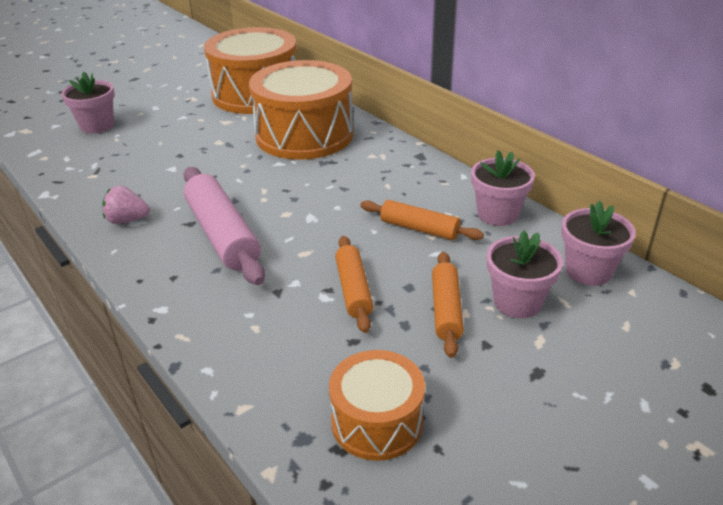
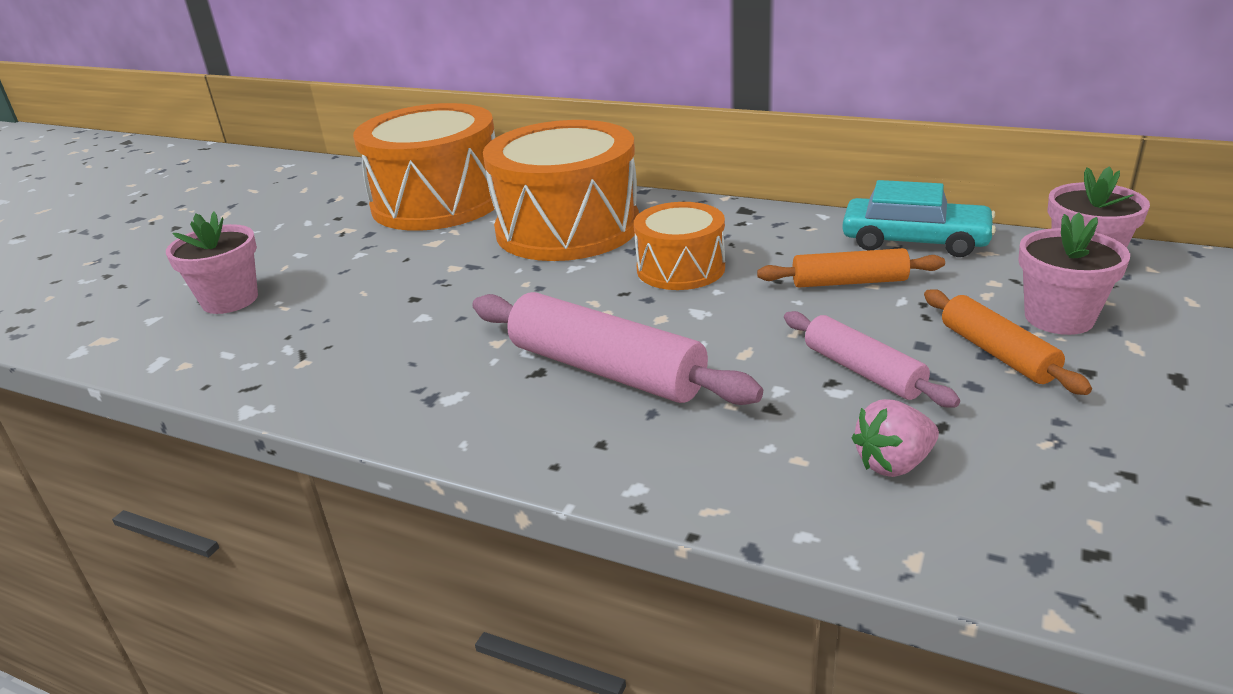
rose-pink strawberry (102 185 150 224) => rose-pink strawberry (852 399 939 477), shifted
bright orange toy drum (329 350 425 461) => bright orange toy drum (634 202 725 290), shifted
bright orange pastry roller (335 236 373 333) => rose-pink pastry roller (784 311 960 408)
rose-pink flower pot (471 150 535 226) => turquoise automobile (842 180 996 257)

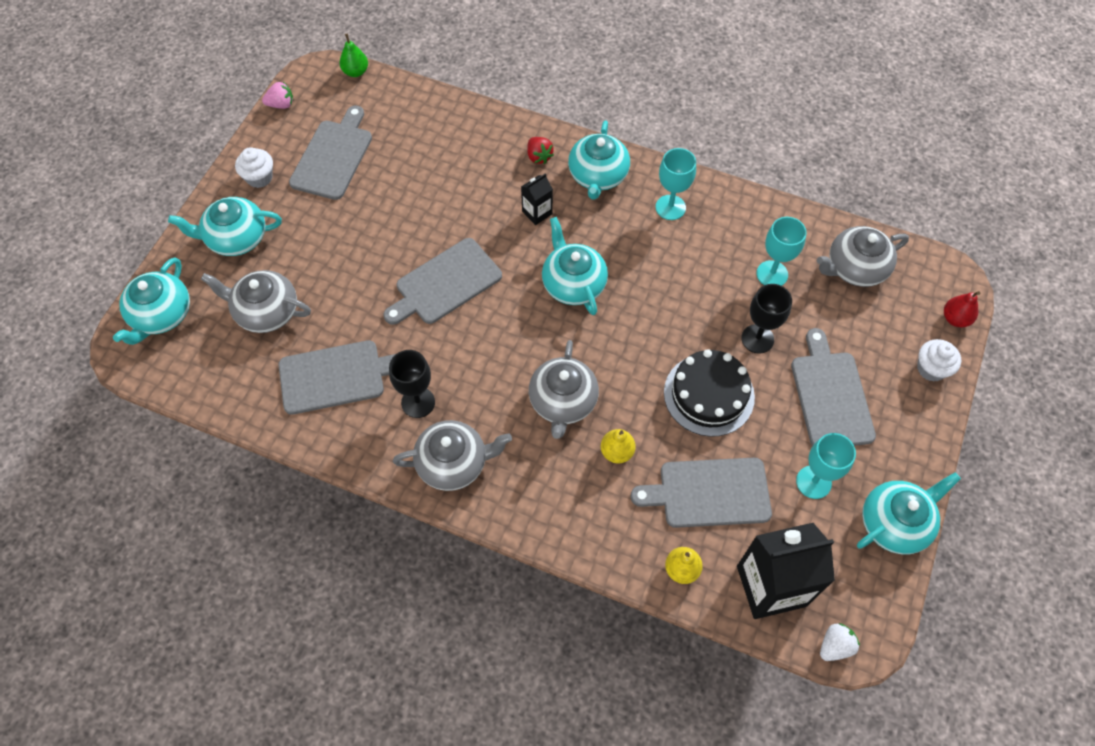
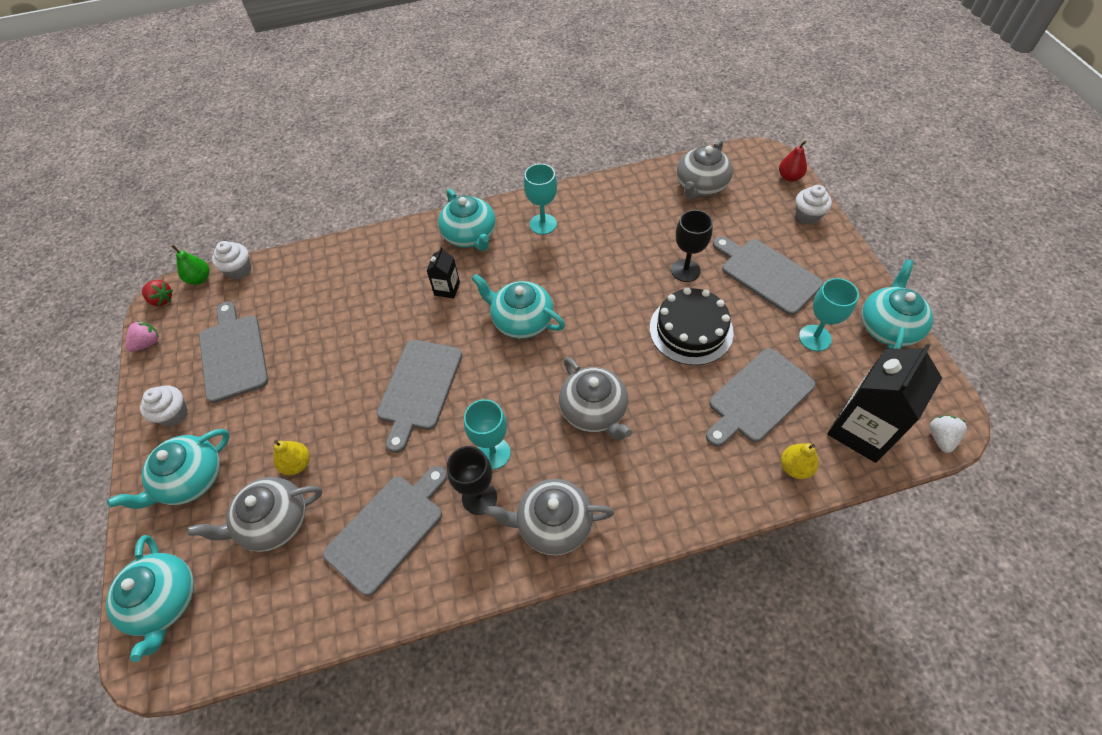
gray teapot (393 420 512 491) => gray teapot (485 479 614 556), 135 degrees counterclockwise
scarlet strawberry (527 137 554 164) => scarlet strawberry (142 280 173 306), shifted
bright yellow toy pear (601 429 636 464) => bright yellow toy pear (273 440 310 475), shifted
turquoise wine glass (756 217 807 286) => turquoise wine glass (464 399 511 469), shifted
nothing => snow-white fairy cake (212 241 251 279)

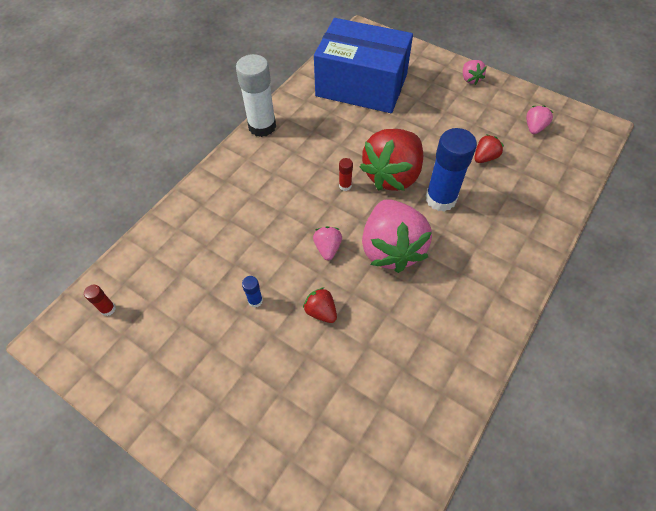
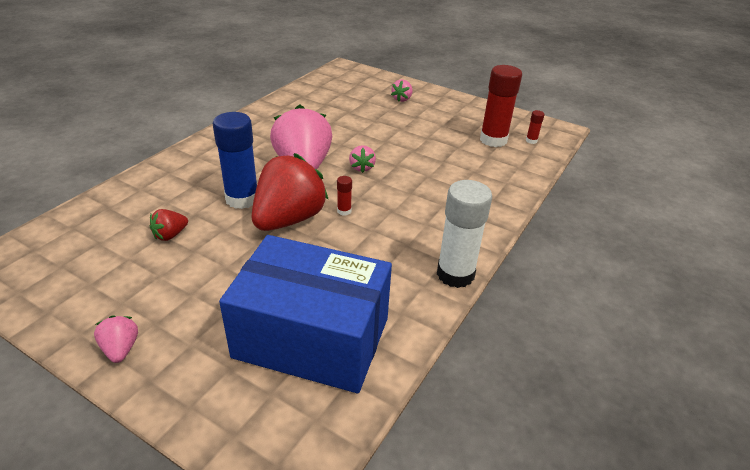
cobalt glue stick (242 276 263 307) => nothing
scarlet strawberry (303 287 337 323) => nothing
rose-pink strawberry (526 105 553 134) => rose-pink strawberry (391 79 412 102), shifted
nothing => scarlet glue stick (480 65 522 147)

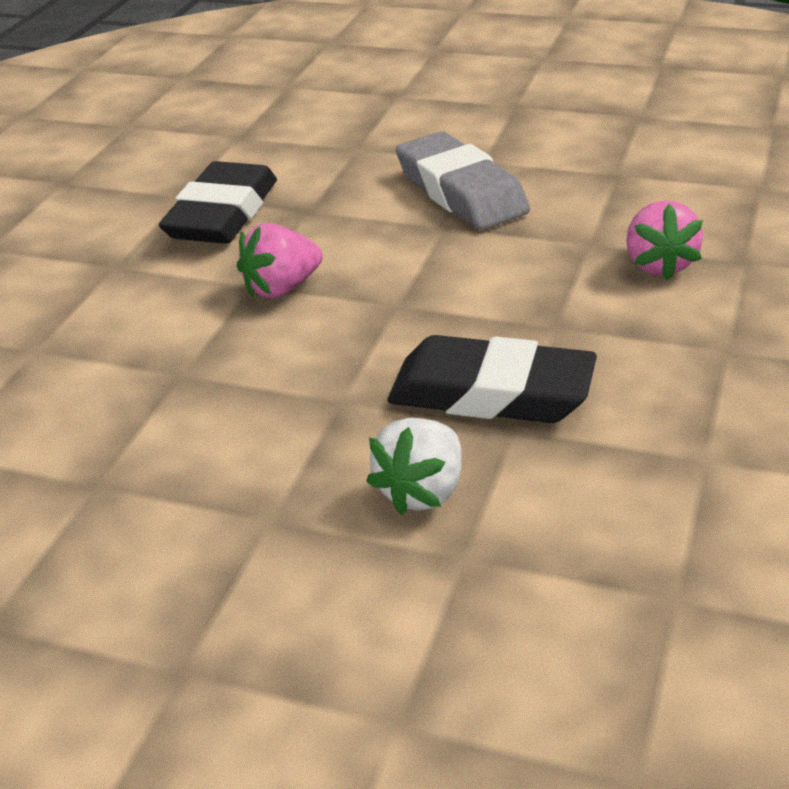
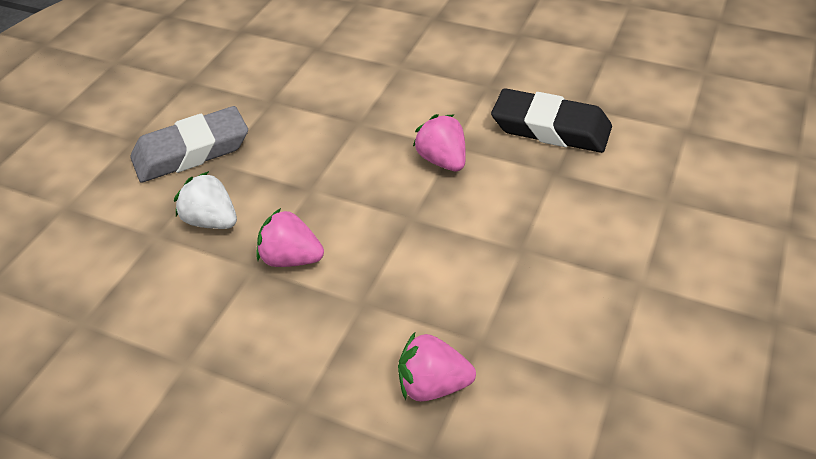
ebony gum eraser (388 335 597 423) => rose-pink strawberry (256 208 324 267)
gray gum eraser (396 131 530 230) => gray gum eraser (130 106 248 183), shifted

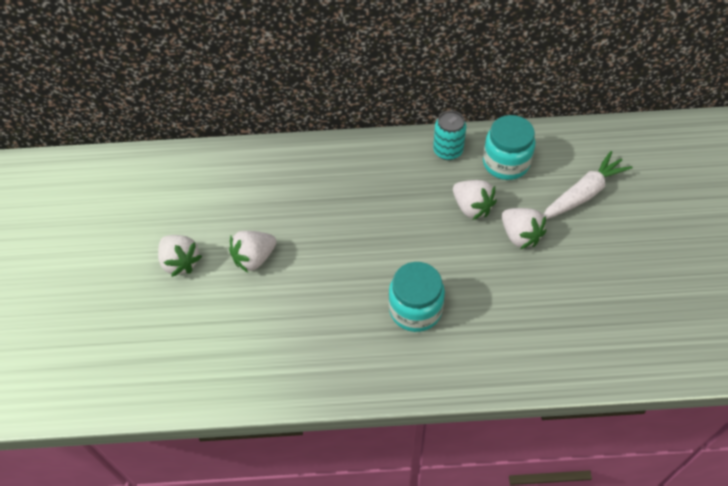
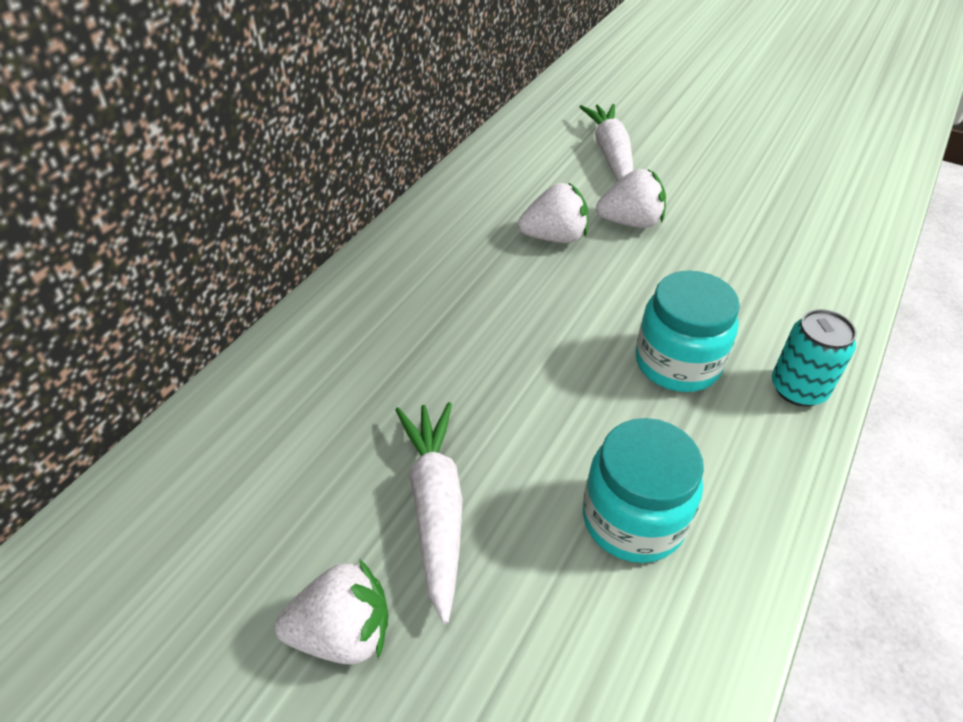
snow-white strawberry (229 231 276 272) => snow-white root vegetable (395 402 463 624)
turquoise soda can (433 111 466 160) => turquoise soda can (772 309 857 407), shifted
turquoise preserve jar (483 115 535 180) => turquoise preserve jar (583 418 704 563), shifted

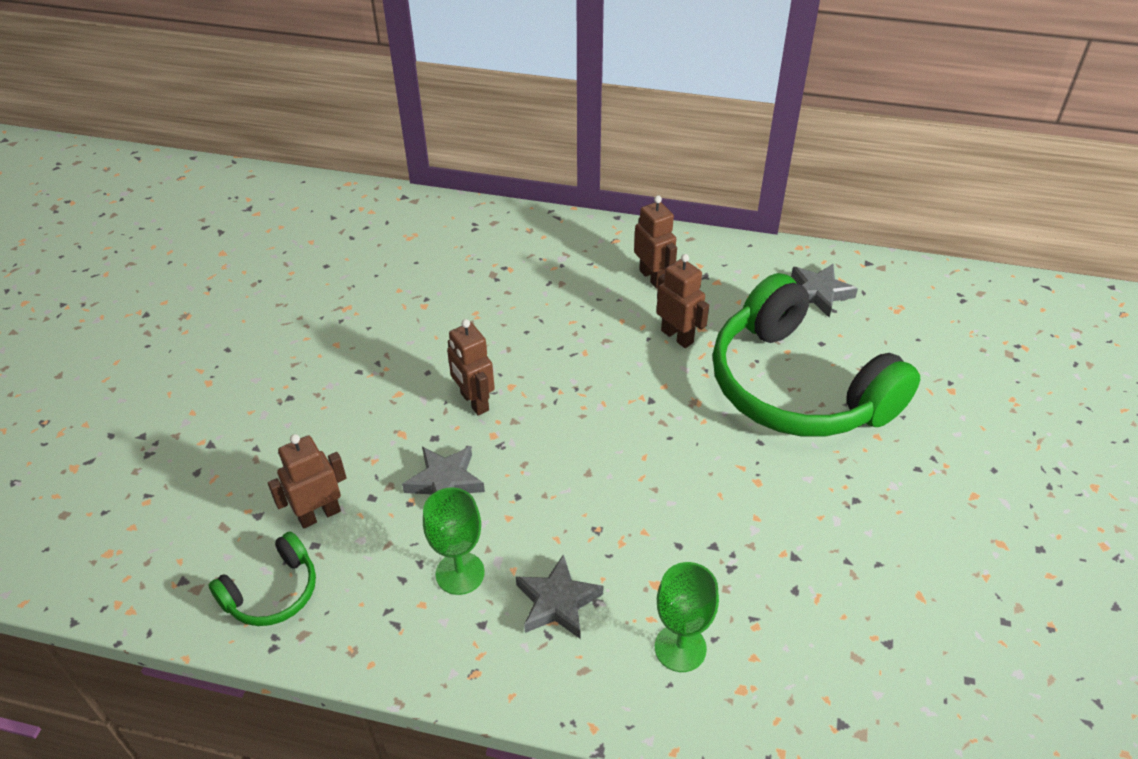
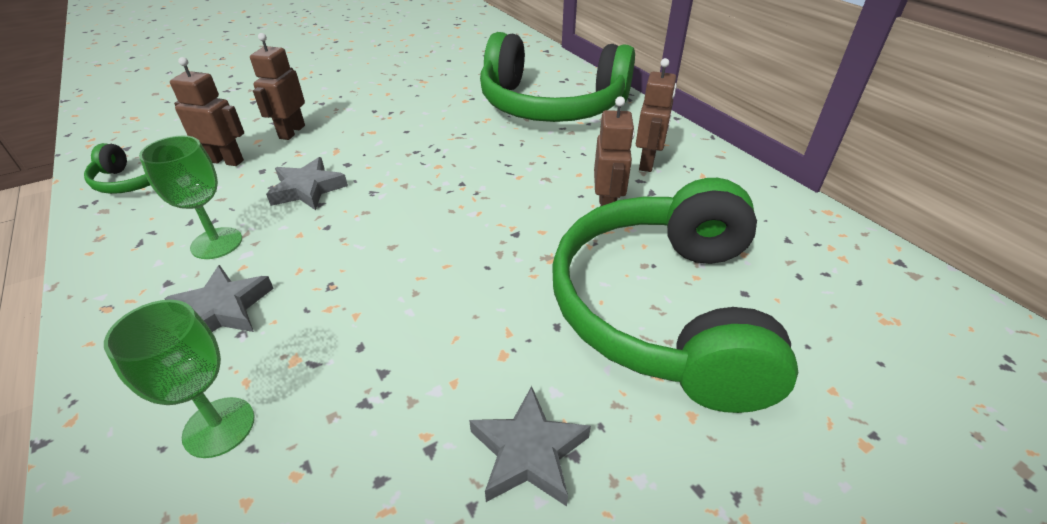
brown toy robot (447 319 495 415) => brown toy robot (250 33 305 140), shifted
gray five-pointed star (791 264 858 318) => gray five-pointed star (469 386 591 506), shifted
nothing => green headphones (480 32 635 122)

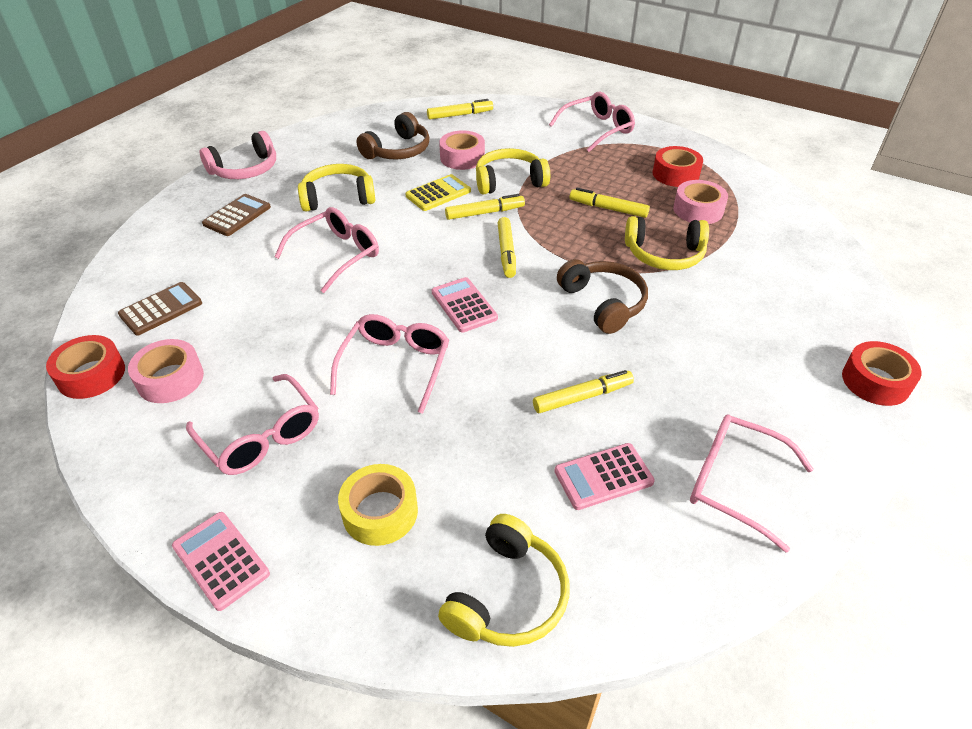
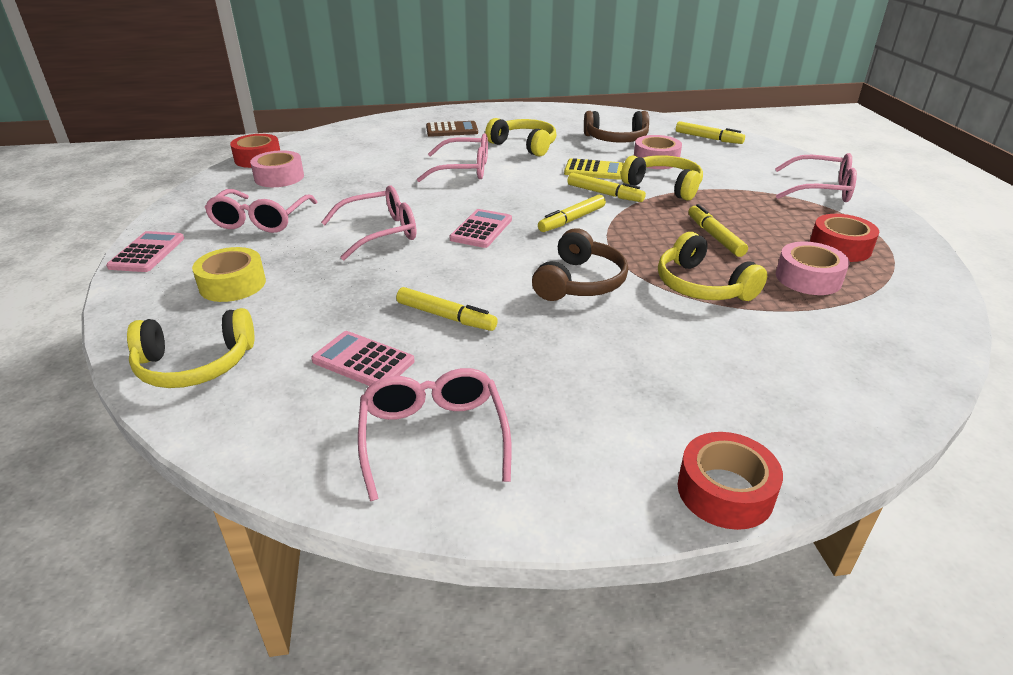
brown calculator (118 282 202 336) => nothing
rose-pink headphones (200 131 276 179) => nothing

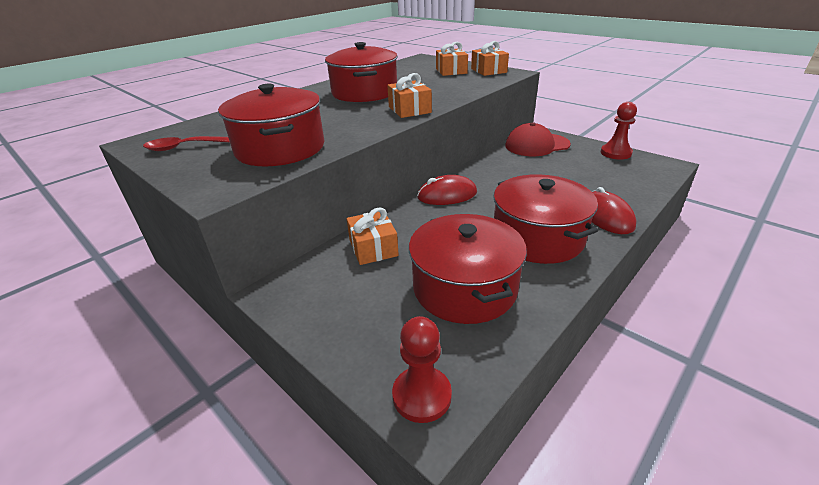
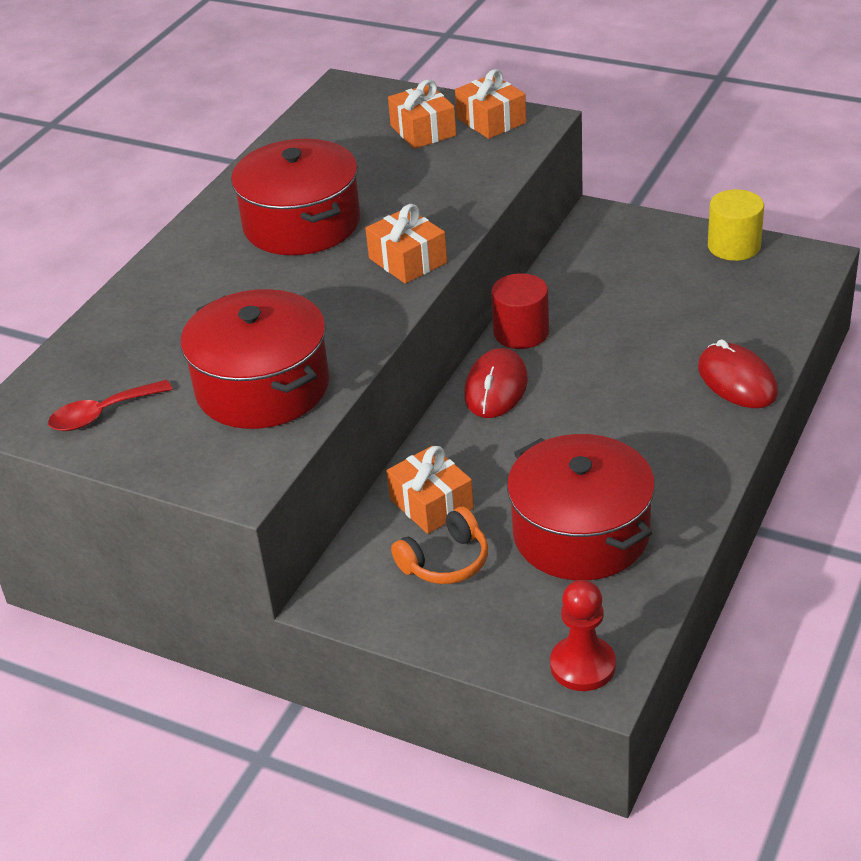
scarlet PC mouse (417 175 477 205) => scarlet PC mouse (464 348 528 418), 45 degrees counterclockwise
scarlet stockpot (493 174 598 264) => nothing
scarlet baseball cap (505 122 571 156) => nothing
scarlet game pawn (601 102 637 160) => bright yellow cylinder (708 189 764 261)
nothing => bright orange headphones (391 507 488 584)
nothing => scarlet cylinder (491 273 549 349)

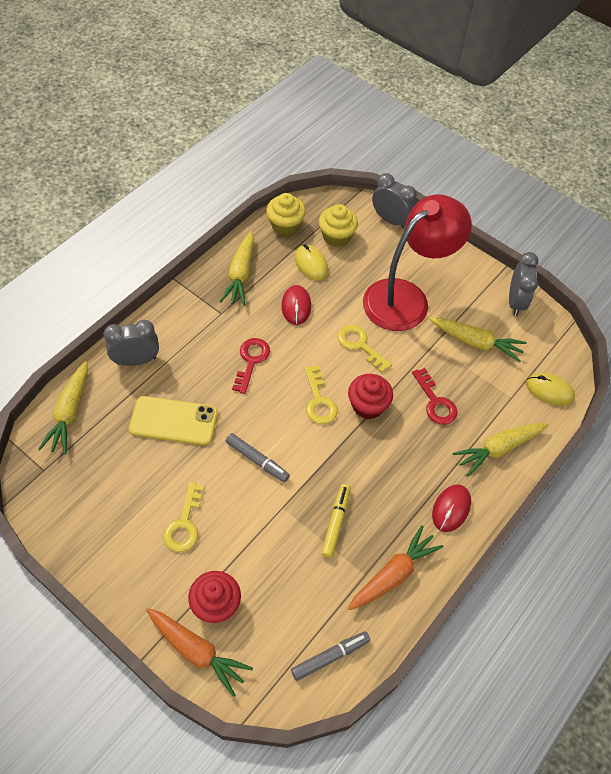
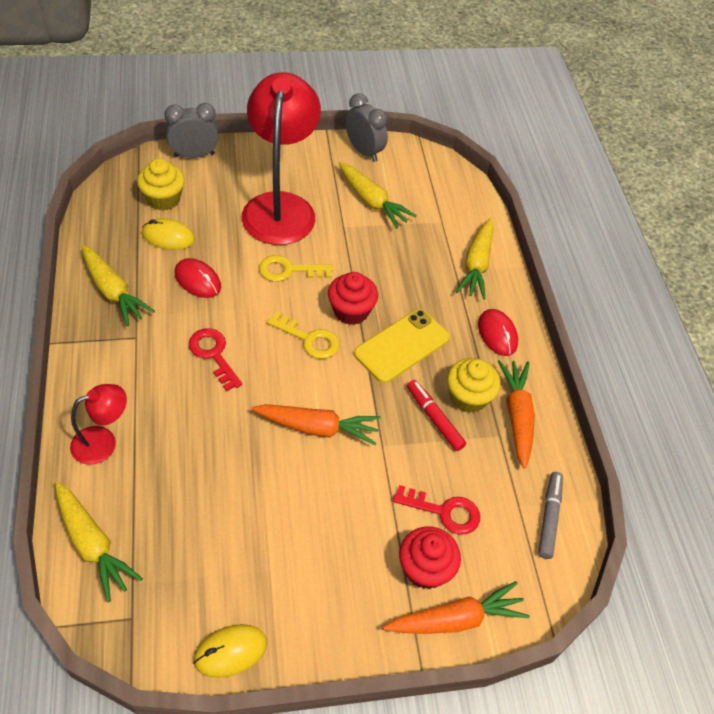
gray clock (103 320 159 366) => scarlet lamp (70 384 127 465)
bright yellow phone (129 396 218 445) => bright yellow phone (354 309 450 383), shifted
bright yellow key (163 482 204 552) => nothing
gray marker (225 433 290 482) => bright orange root vegetable (251 404 381 445)
bright yellow fairy cake (266 193 306 236) => bright yellow fairy cake (447 358 501 413), shifted
bright yellow marker (321 484 350 558) => scarlet marker (407 380 466 451)
scarlet key (412 368 458 425) => scarlet key (393 485 480 535), shifted
bright yellow root vegetable (429 318 527 363) => bright yellow root vegetable (339 162 417 229), 75 degrees clockwise
bright yellow PC mouse (526 373 575 406) => bright yellow PC mouse (193 624 267 678), shifted

